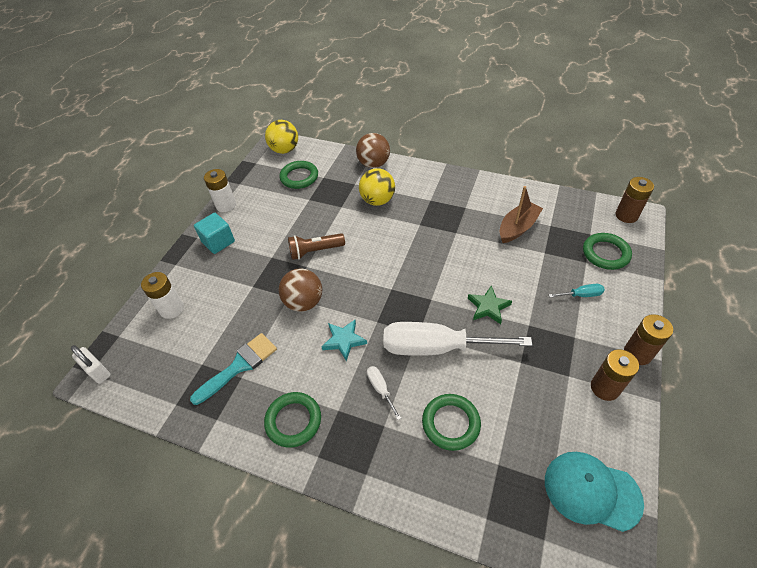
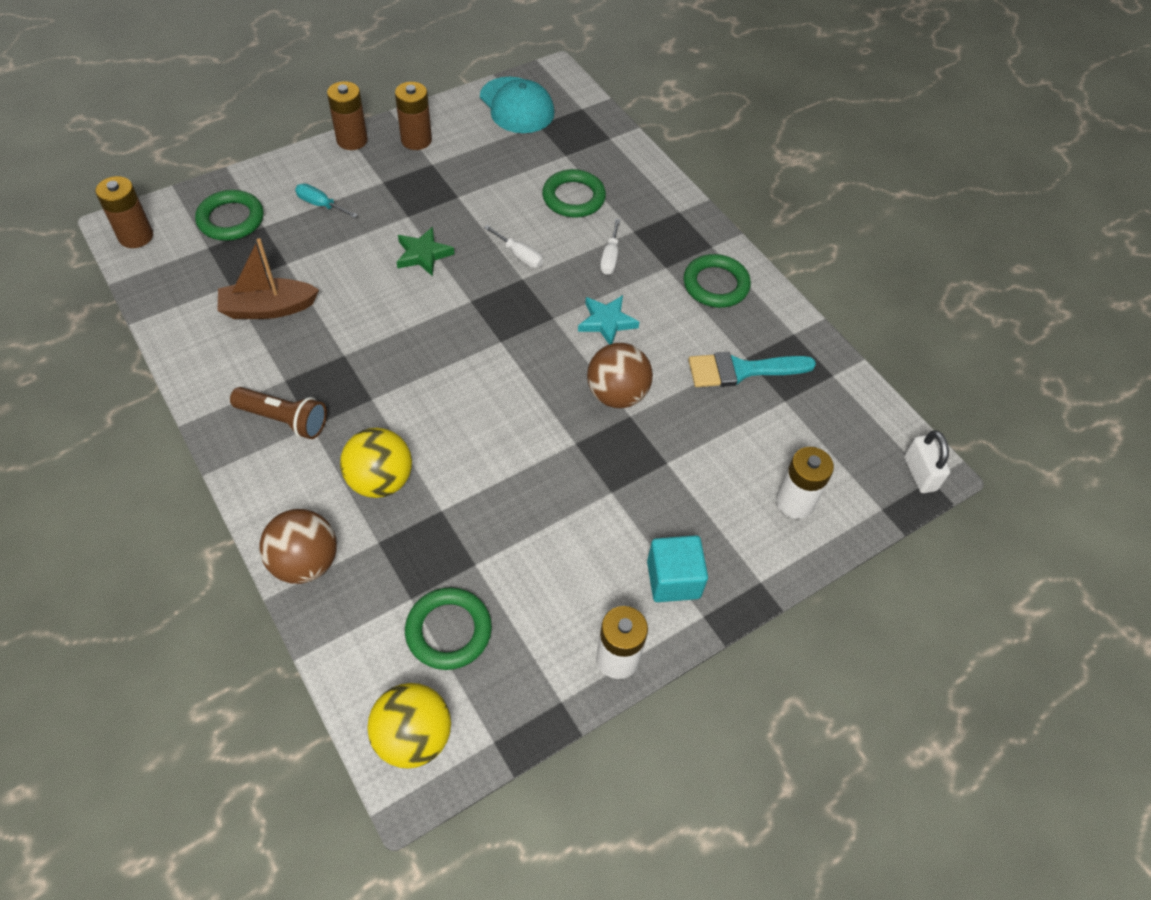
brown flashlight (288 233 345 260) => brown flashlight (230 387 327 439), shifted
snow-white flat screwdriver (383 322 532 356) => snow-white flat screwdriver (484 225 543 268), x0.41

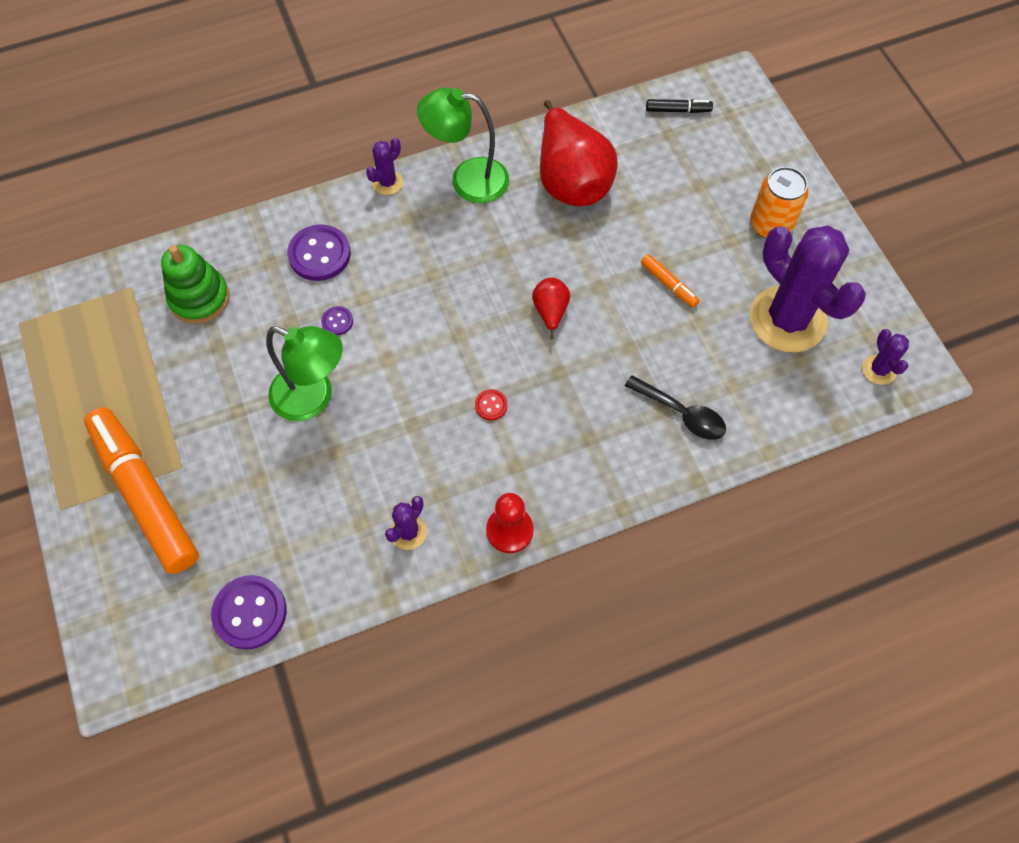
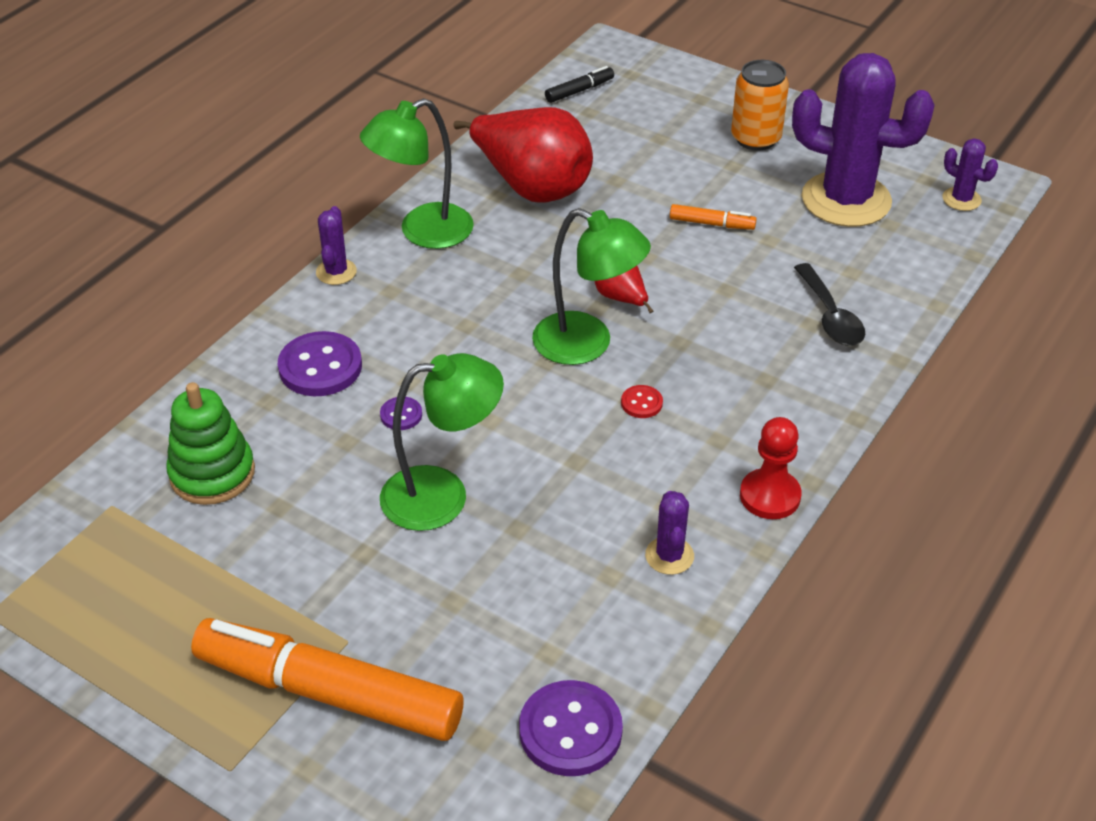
ebony spoon (625 375 726 440) => ebony spoon (794 263 865 346), 75 degrees clockwise
nothing => green lamp (532 208 651 365)

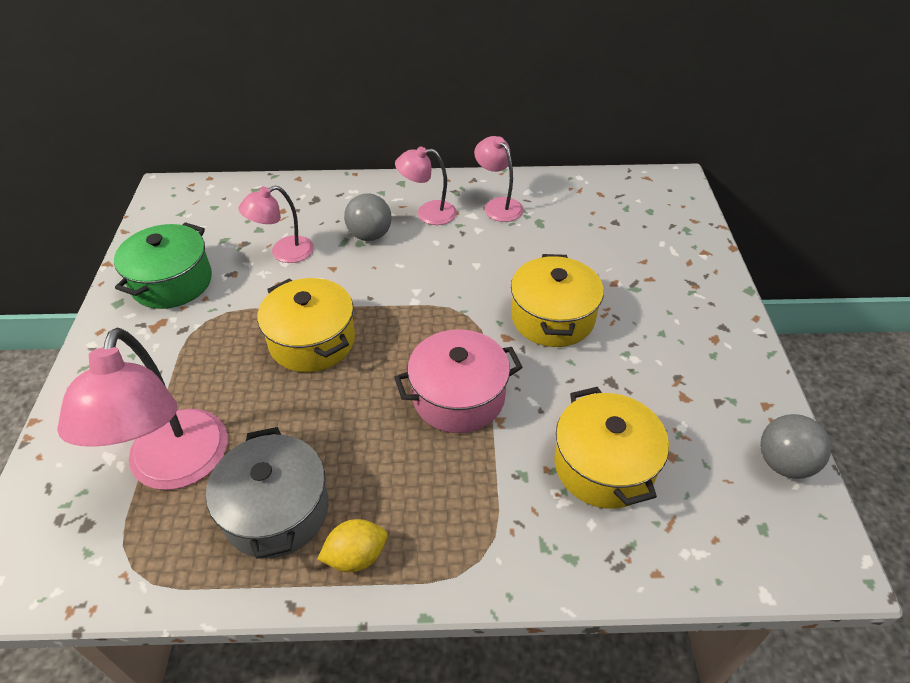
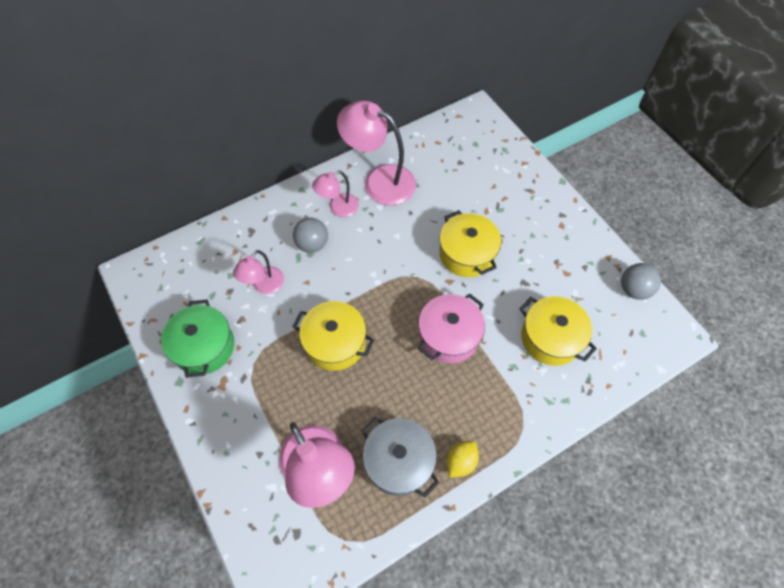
rose-pink lamp (474 136 523 222) => rose-pink lamp (337 101 416 205), x1.79

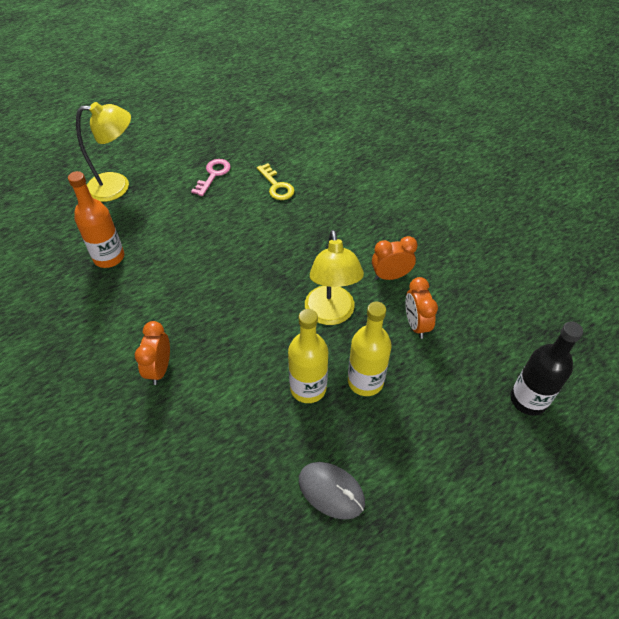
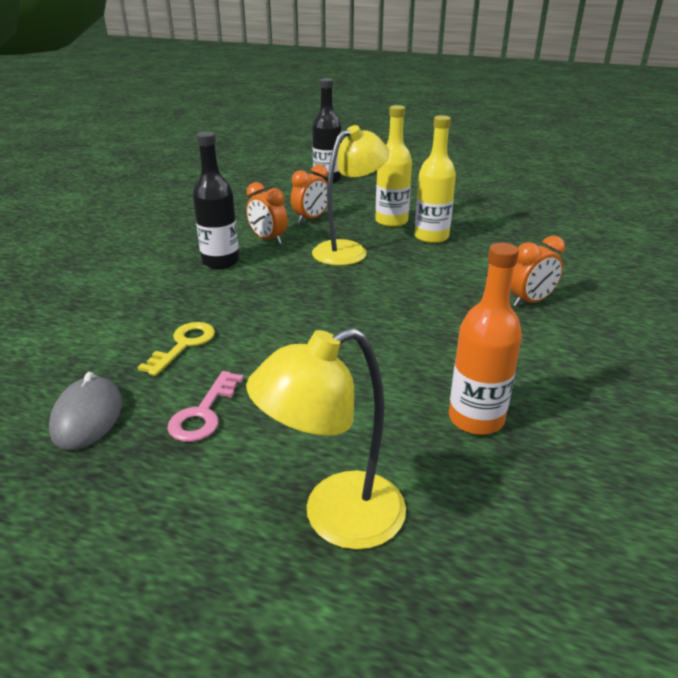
bright yellow lamp (76 102 131 202) => bright yellow lamp (246 328 406 550), 75 degrees counterclockwise
rose-pink key (191 159 231 196) => rose-pink key (167 371 244 442), 60 degrees counterclockwise
gray PC mouse (299 462 365 520) => gray PC mouse (49 372 122 450), shifted
nothing => ebony flask (193 132 239 269)

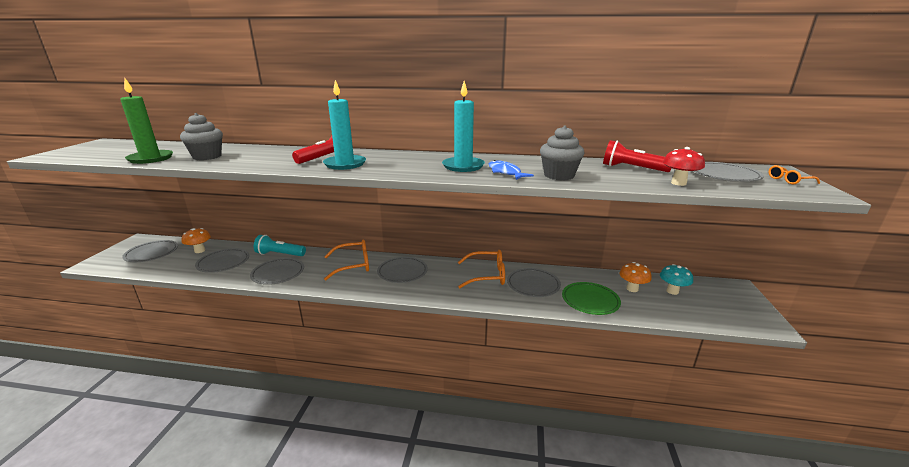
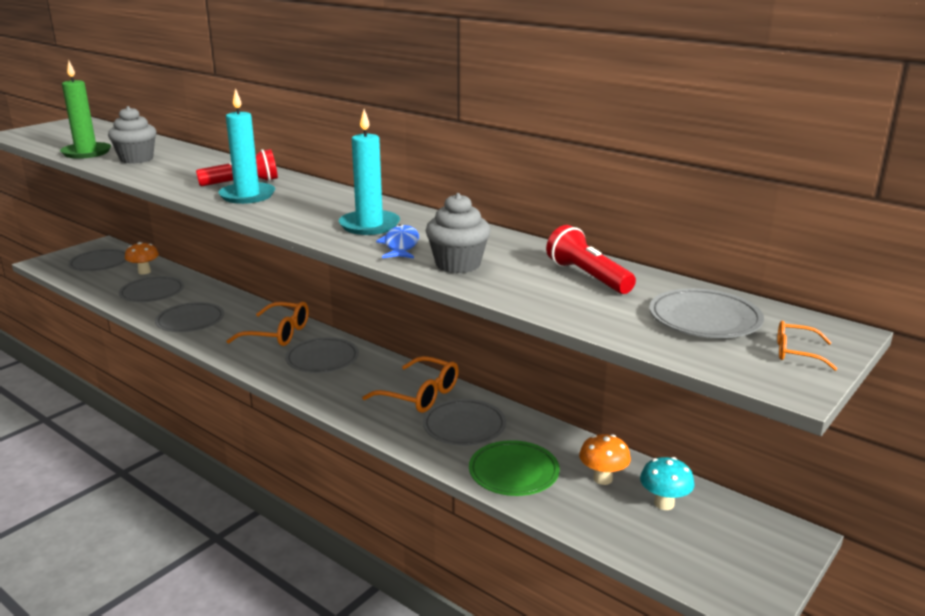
turquoise flashlight (254 235 306 256) => nothing
scarlet mushroom (663 147 705 186) => nothing

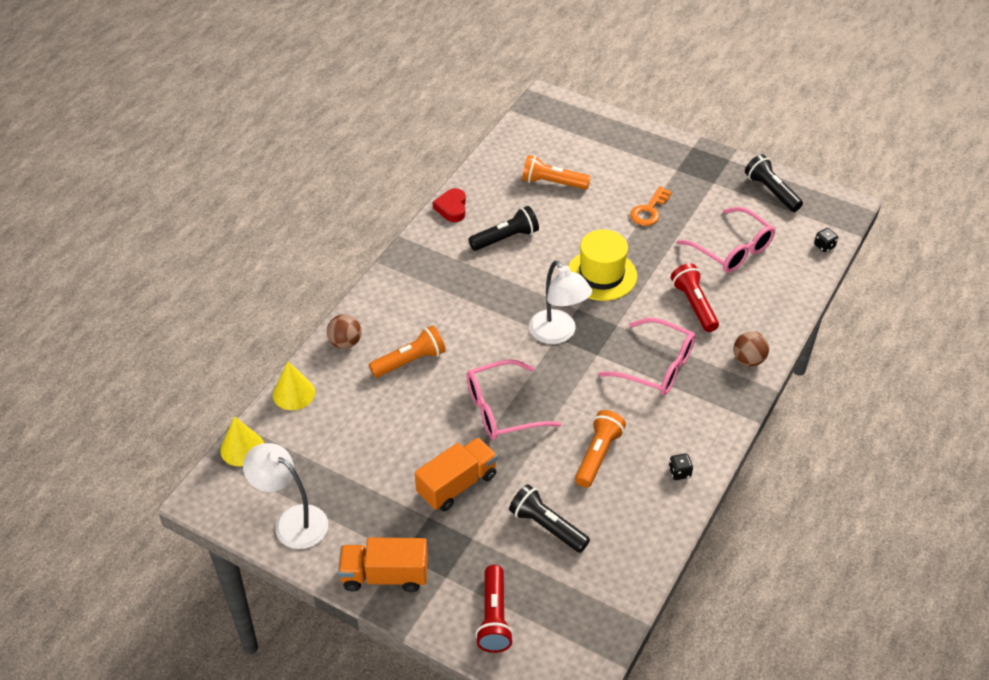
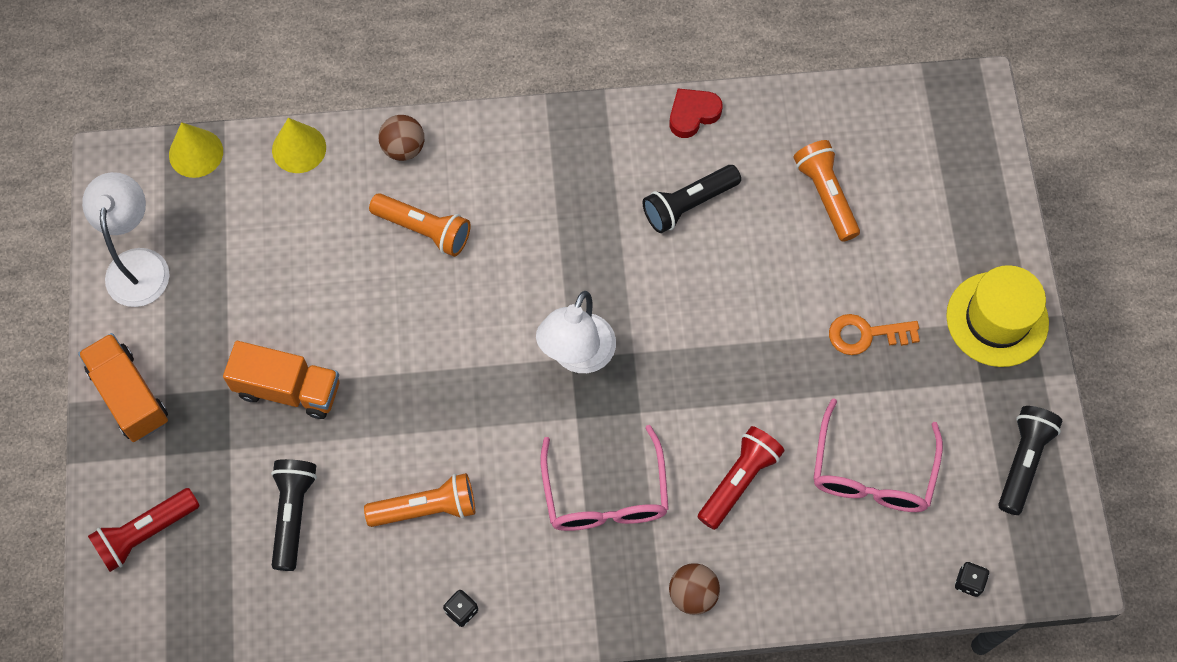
rose-pink glasses (466 359 562 440) => nothing
ebony flashlight (469 206 539 251) => ebony flashlight (642 165 741 233), 120 degrees clockwise
bright yellow tall hat (568 229 637 301) => bright yellow tall hat (946 265 1049 367), shifted

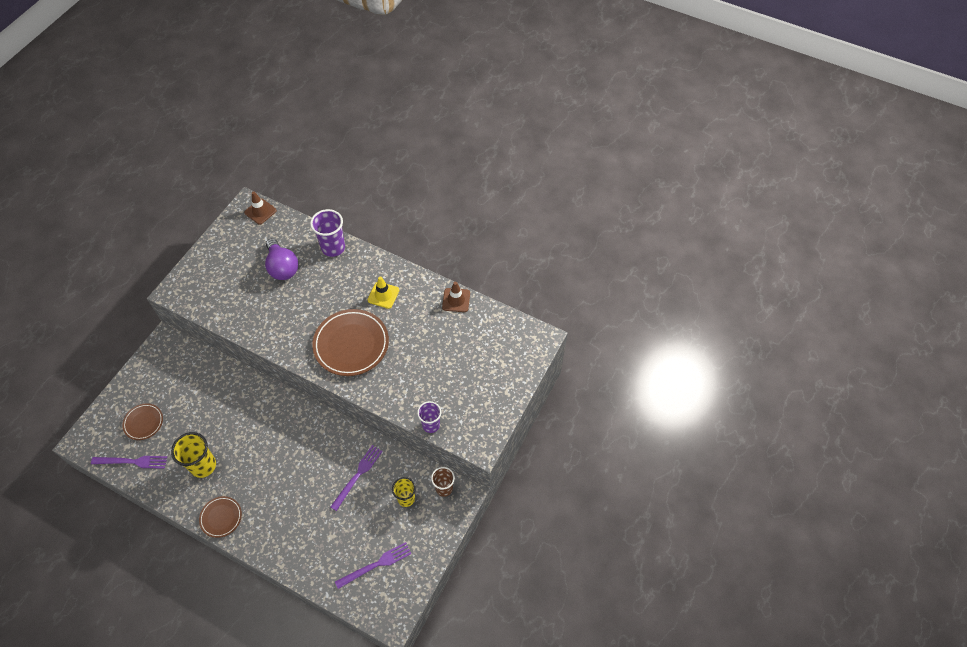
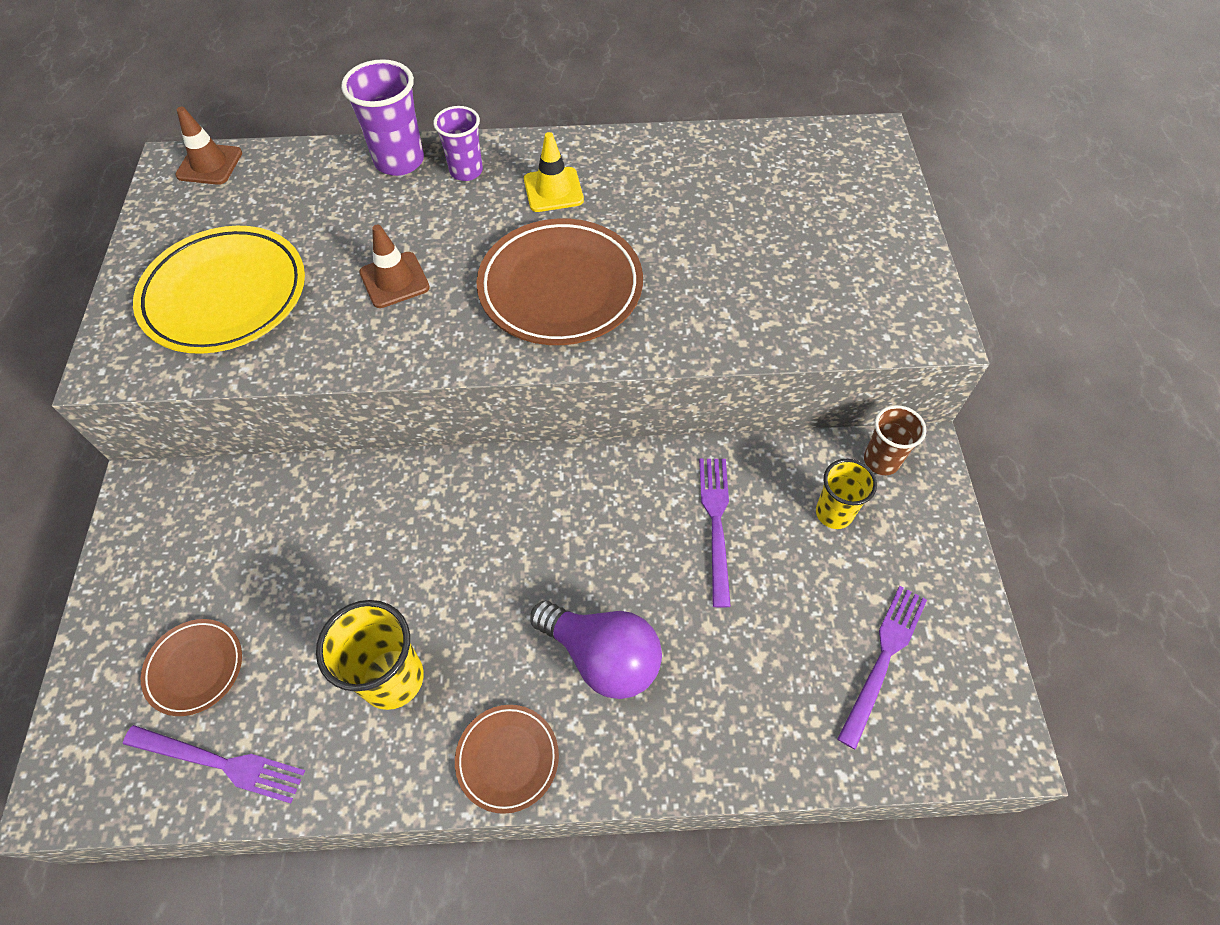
violet fork (91 456 167 469) => violet fork (123 725 305 803), 45 degrees clockwise
violet light bulb (265 238 298 280) => violet light bulb (530 601 662 699), shifted
violet beaker (417 401 441 433) => violet beaker (433 106 483 181), shifted
brown traffic cone (442 282 470 312) => brown traffic cone (359 225 430 308), shifted
nothing => bright yellow flat dish (133 226 305 354)

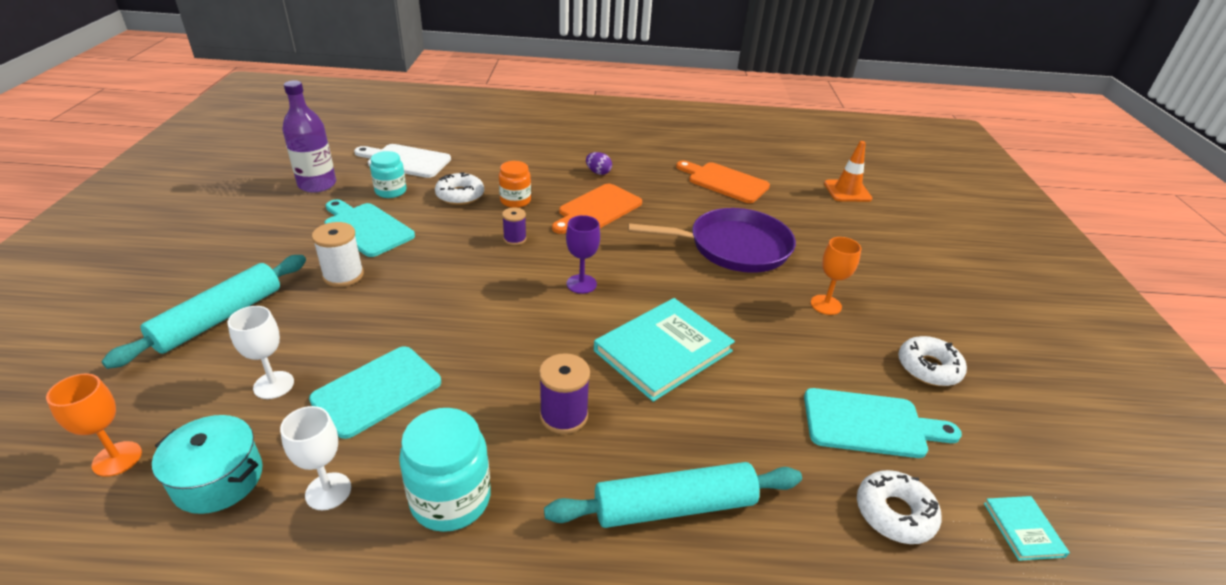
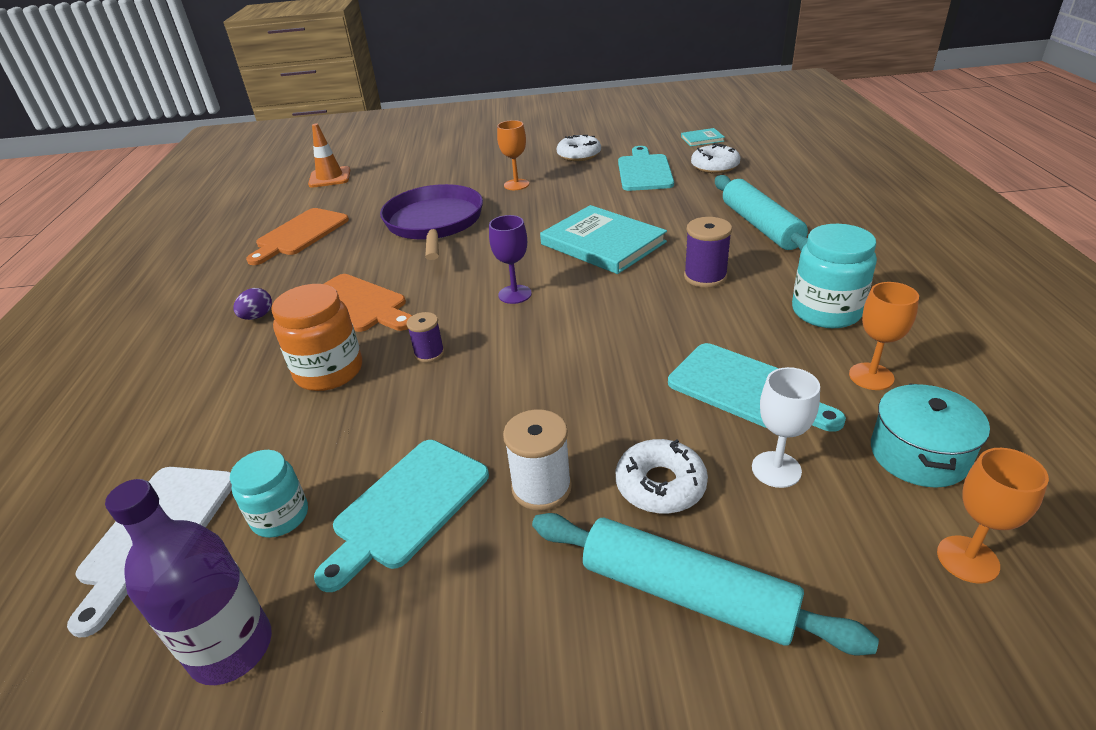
snow-white wine glass (280 406 351 510) => bright orange wine glass (849 282 919 390)
snow-white donut (435 172 484 205) => snow-white donut (616 439 708 514), shifted
bright orange preserve jar (499 161 531 208) => bright orange preserve jar (271 284 362 391), x1.53

